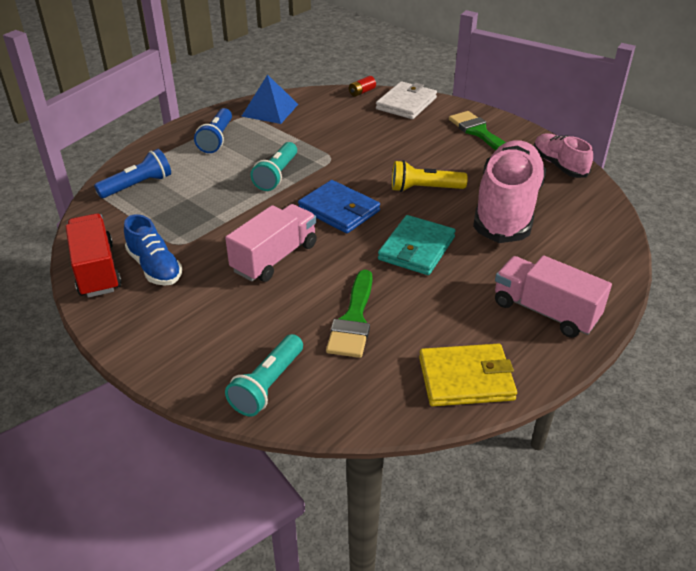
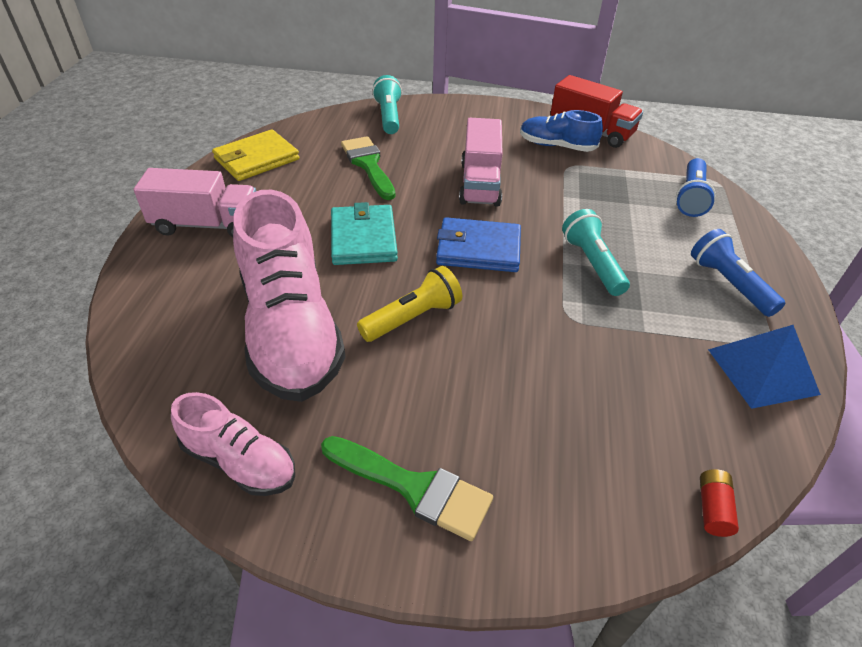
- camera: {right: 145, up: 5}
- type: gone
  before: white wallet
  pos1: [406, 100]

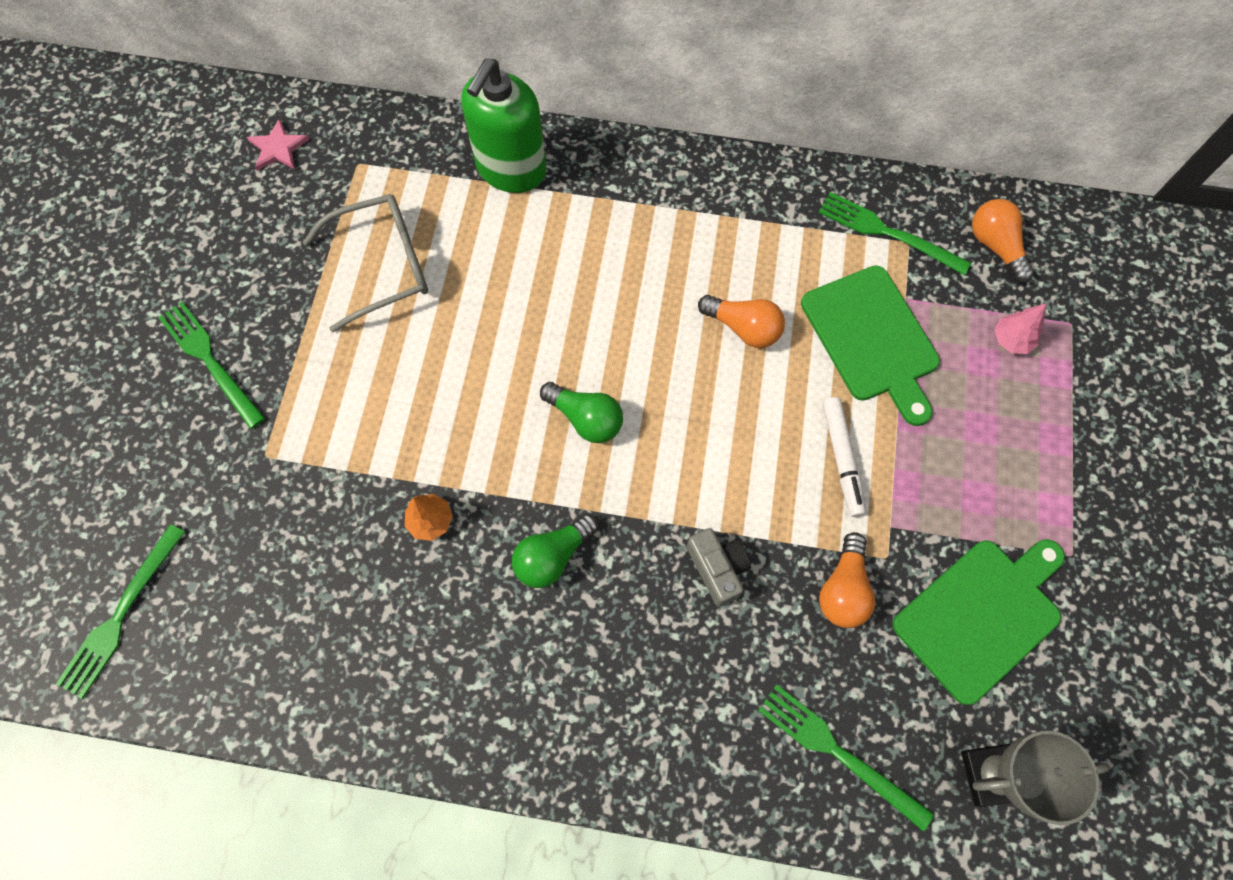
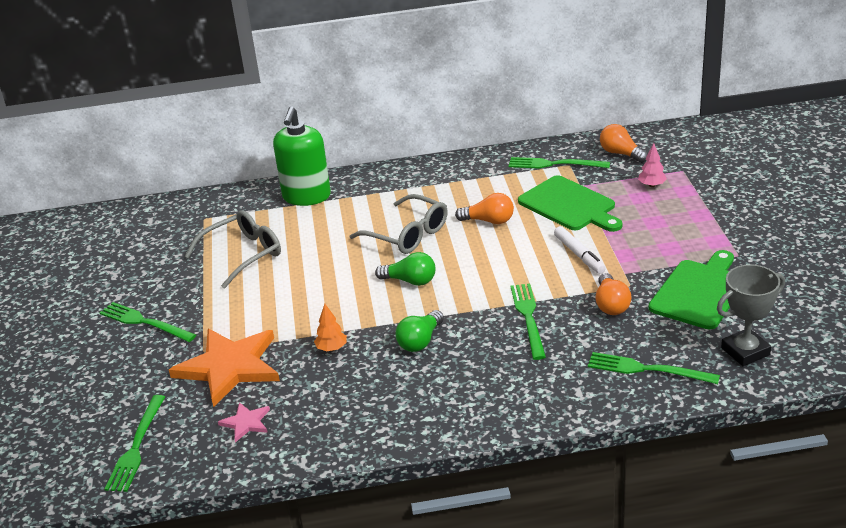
- camera: {right: -15, up: -35}
- type: new
  after: bright orange star shape
  pos2: [224, 368]
- type: shifted
  before: rosy star shape
  pos1: [278, 144]
  pos2: [244, 422]
- type: new
  after: gray glasses
  pos2: [399, 224]
- type: swapped
  before: gray camera
  after: leaf-green fork
  pos1: [719, 567]
  pos2: [528, 321]

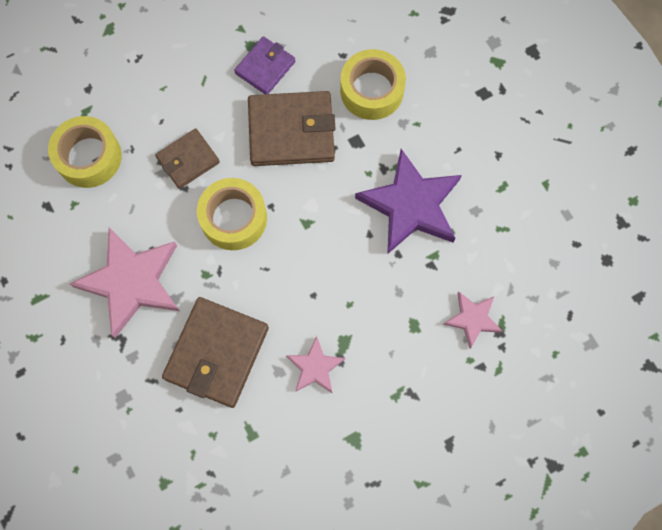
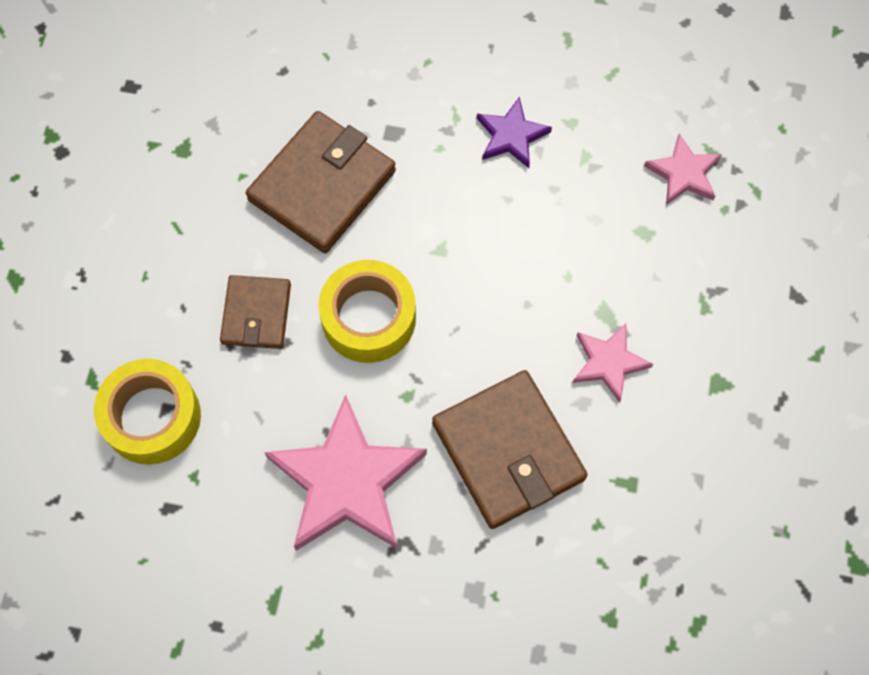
- camera: {right: -50, up: -5}
- type: scaled
  before: purple star shape
  pos1: [408, 201]
  pos2: [514, 132]
  scale: 0.52
- type: gone
  before: purple wallet
  pos1: [264, 65]
- type: gone
  before: bright yellow sticky tape
  pos1: [373, 84]

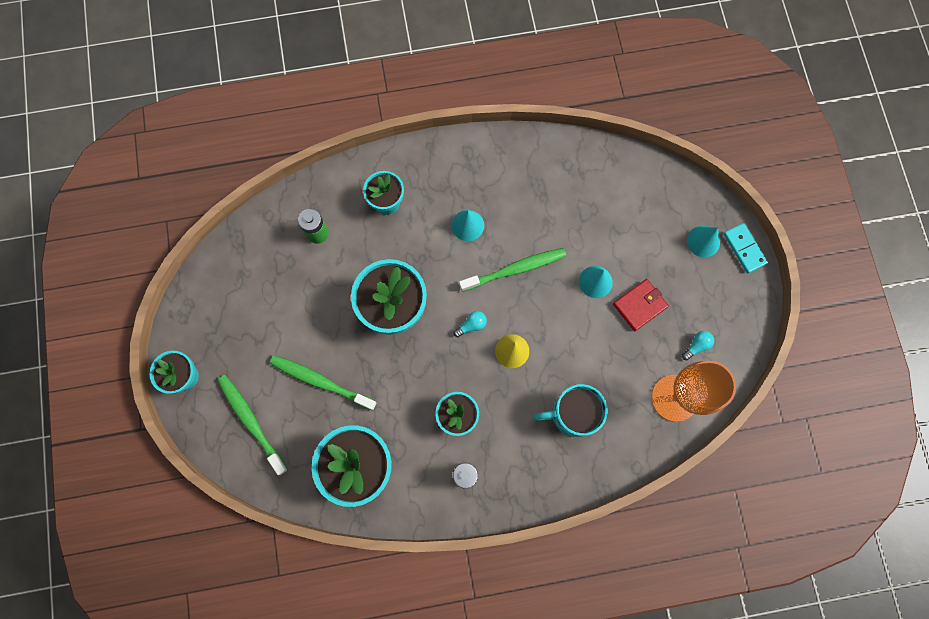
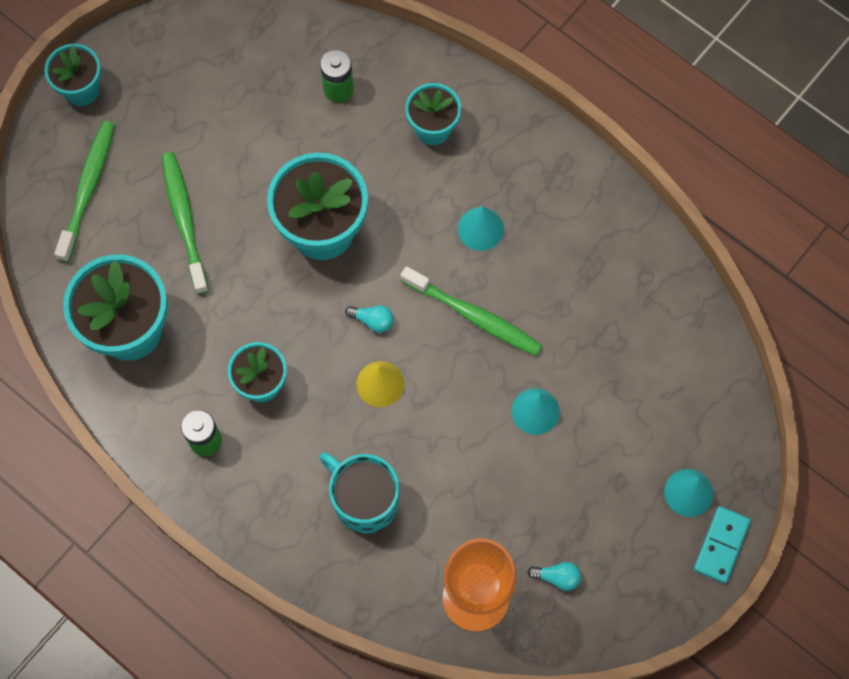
- camera: {right: 50, up: -5}
- type: gone
  before: crimson wallet
  pos1: [641, 305]

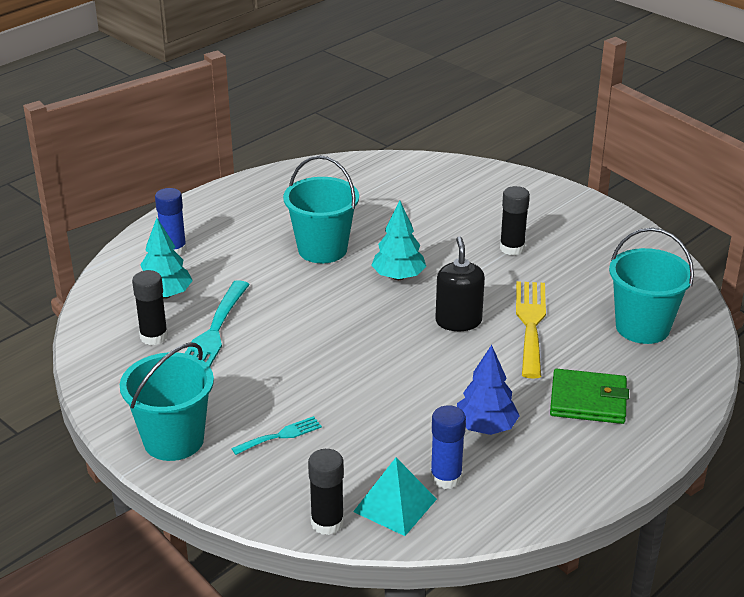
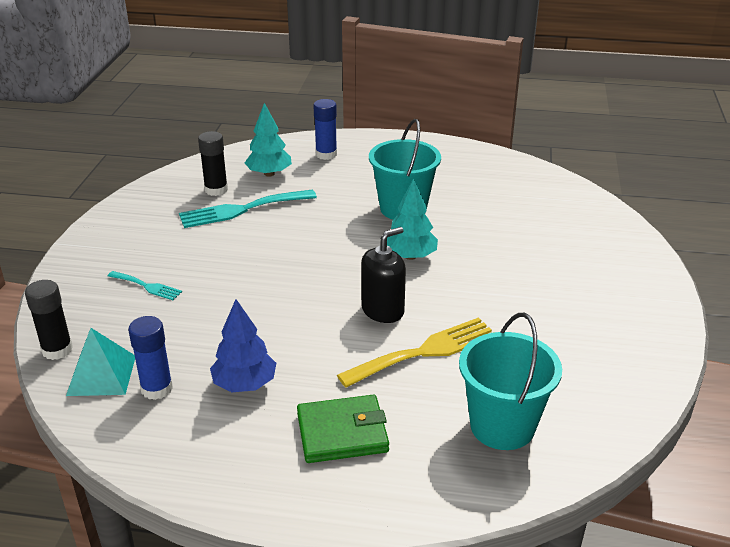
- camera: {right: 55, up: 0}
- type: rotated
  before: leaf-green wallet
  pos1: [589, 396]
  pos2: [343, 429]
  turn: -75
- type: gone
  before: teal bucket
  pos1: [167, 401]
- type: gone
  before: black glue stick
  pos1: [515, 220]

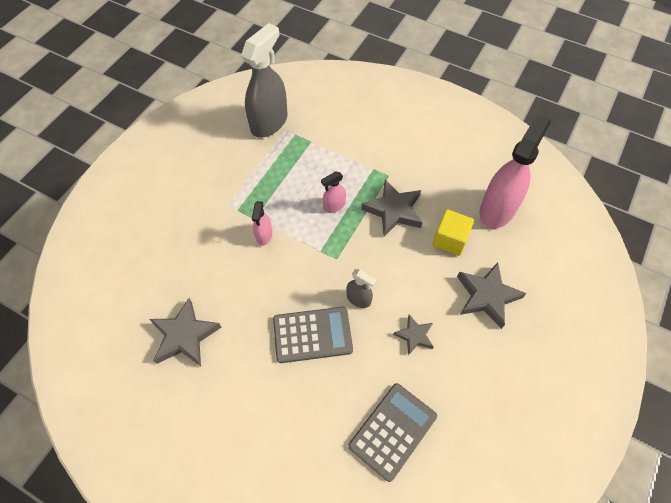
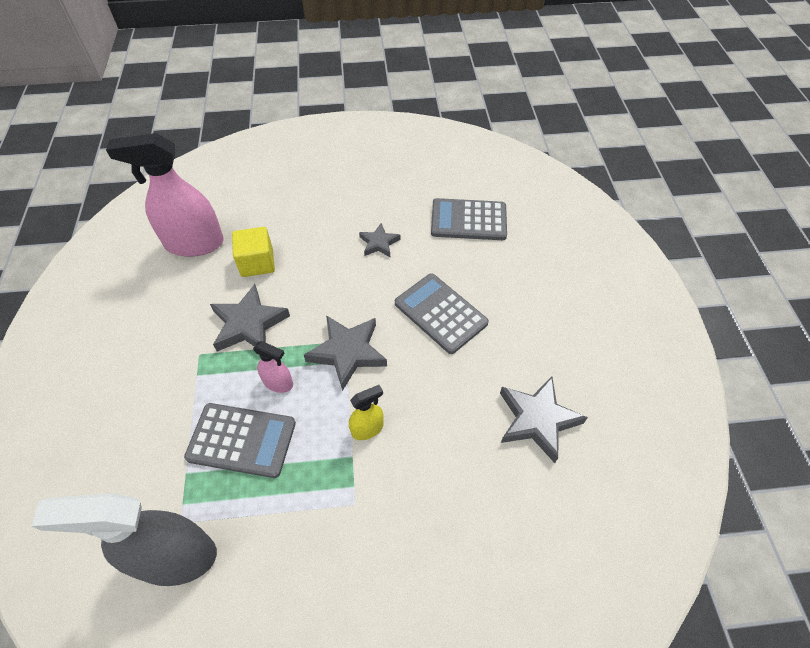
- camera: {right: -125, up: -5}
- type: new
  after: gray pocket calculator
  pos2: [240, 440]
- type: shifted
  before: gray star shape
  pos1: [491, 295]
  pos2: [345, 353]
- type: repainted
  before: rosy spray bottle
  after: bright yellow spray bottle
  pos1: [262, 223]
  pos2: [366, 412]
- type: gone
  before: gray spray bottle
  pos1: [361, 288]

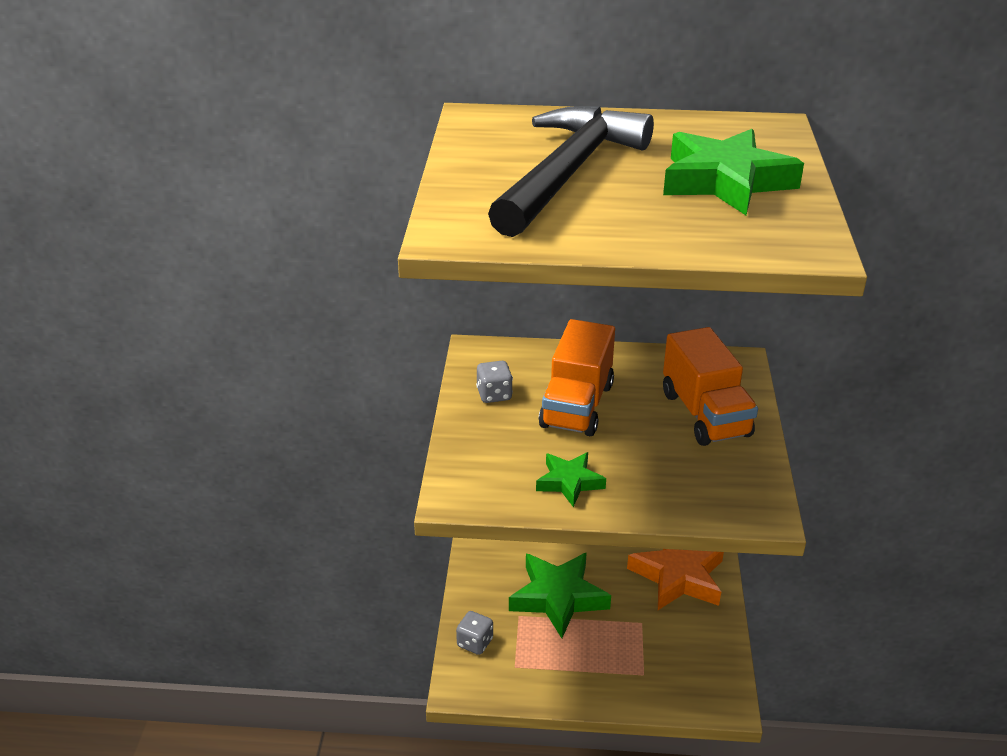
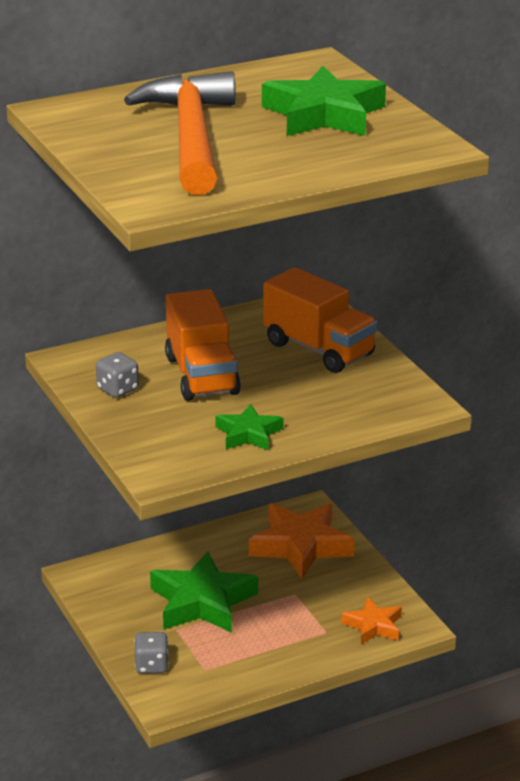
- camera: {right: -30, up: -5}
- type: repainted
  before: black carpenter's hammer
  after: bright orange carpenter's hammer
  pos1: [571, 171]
  pos2: [180, 133]
- type: new
  after: bright orange star shape
  pos2: [371, 620]

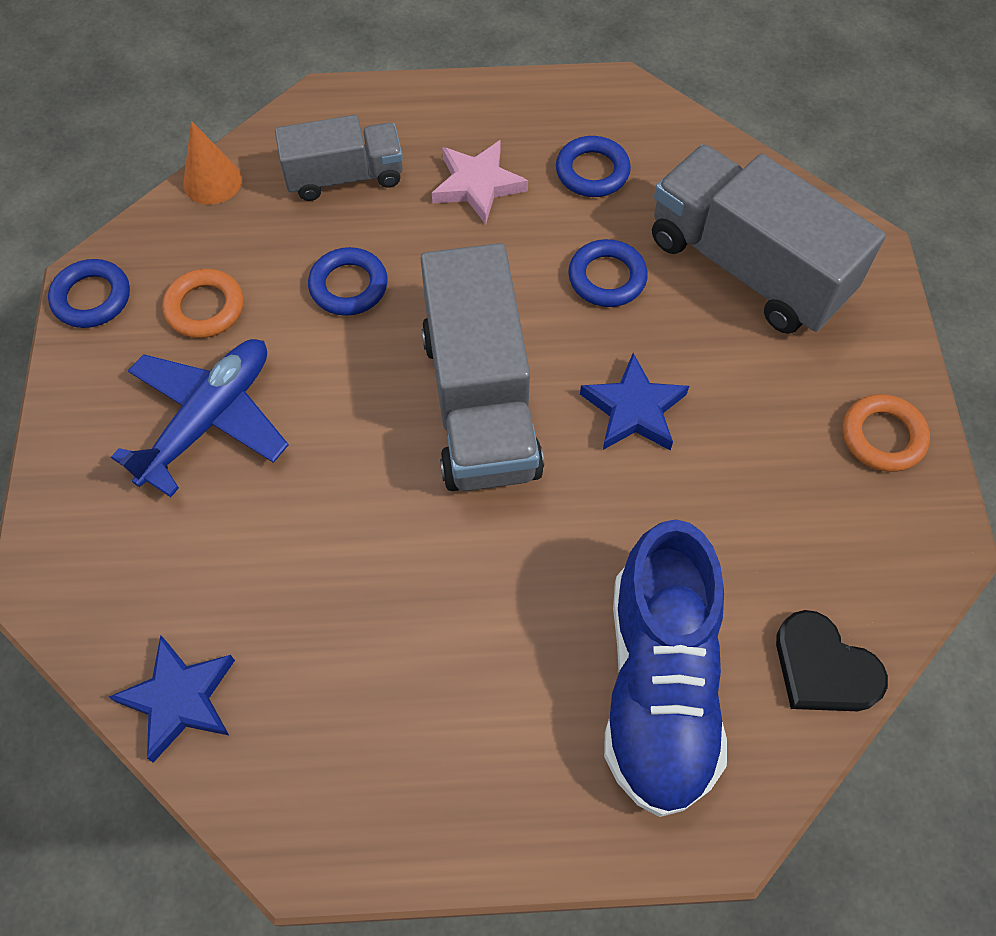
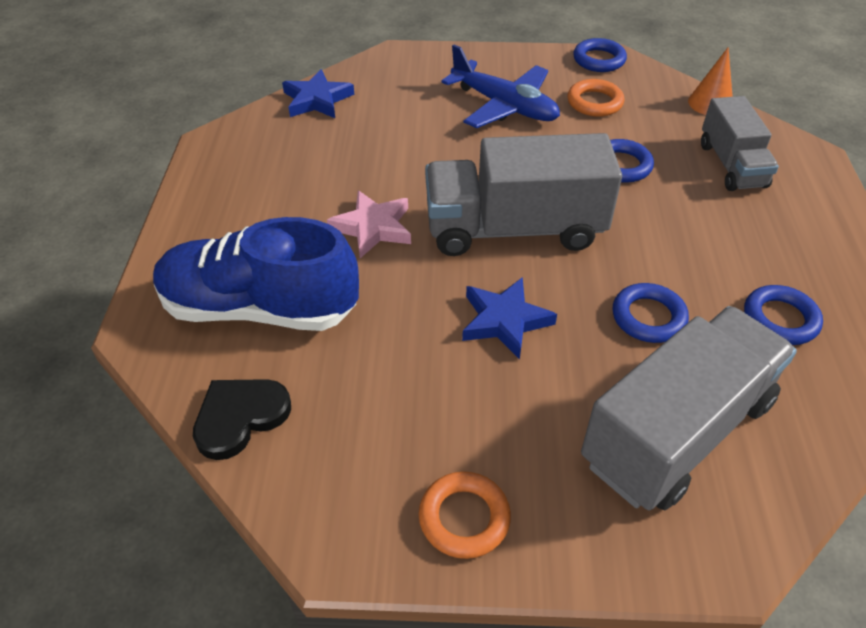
- camera: {right: 95, up: -15}
- type: shifted
  before: rosy star shape
  pos1: [480, 182]
  pos2: [369, 224]

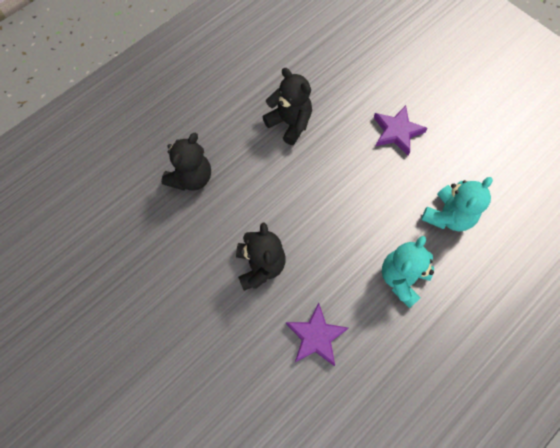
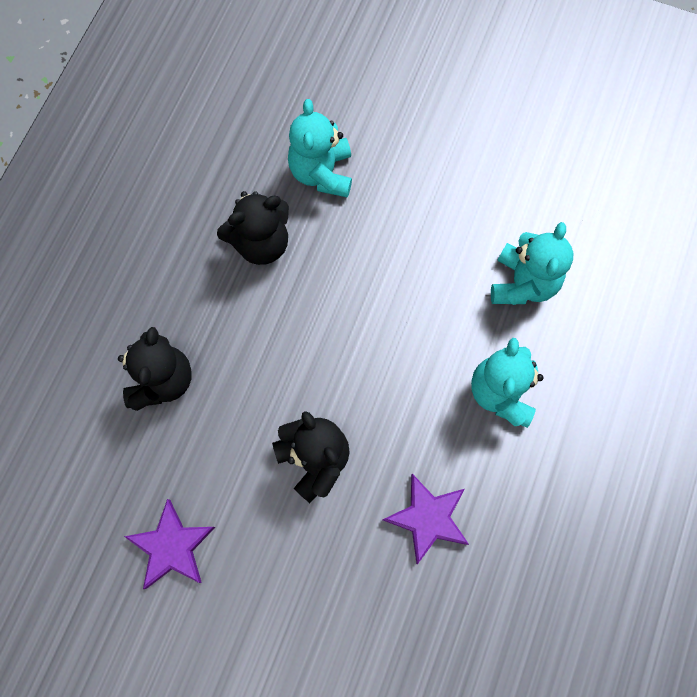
- camera: {right: -25, up: 5}
- type: shifted
  before: purple star shape
  pos1: [401, 130]
  pos2: [169, 544]
- type: rotated
  before: black teddy
  pos1: [287, 106]
  pos2: [253, 228]
  turn: 135
- type: new
  after: teal teddy
  pos2: [320, 148]

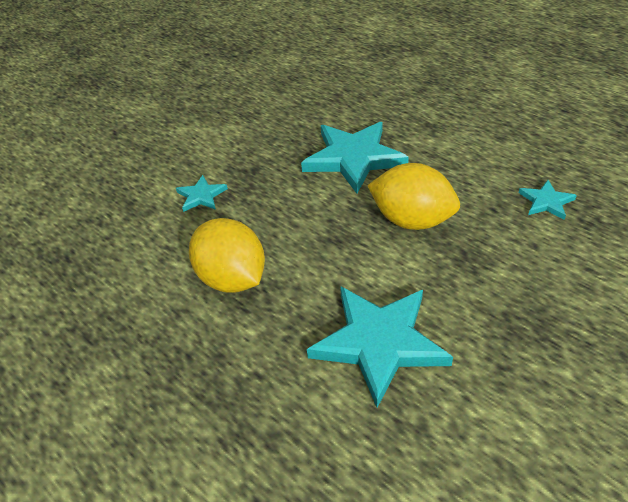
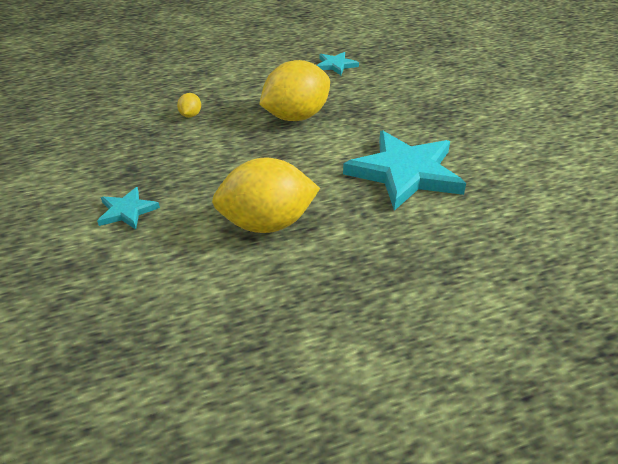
- camera: {right: -65, up: -5}
- type: swapped
  before: teal star shape
  after: bright yellow lemon
  pos1: [355, 158]
  pos2: [189, 105]

